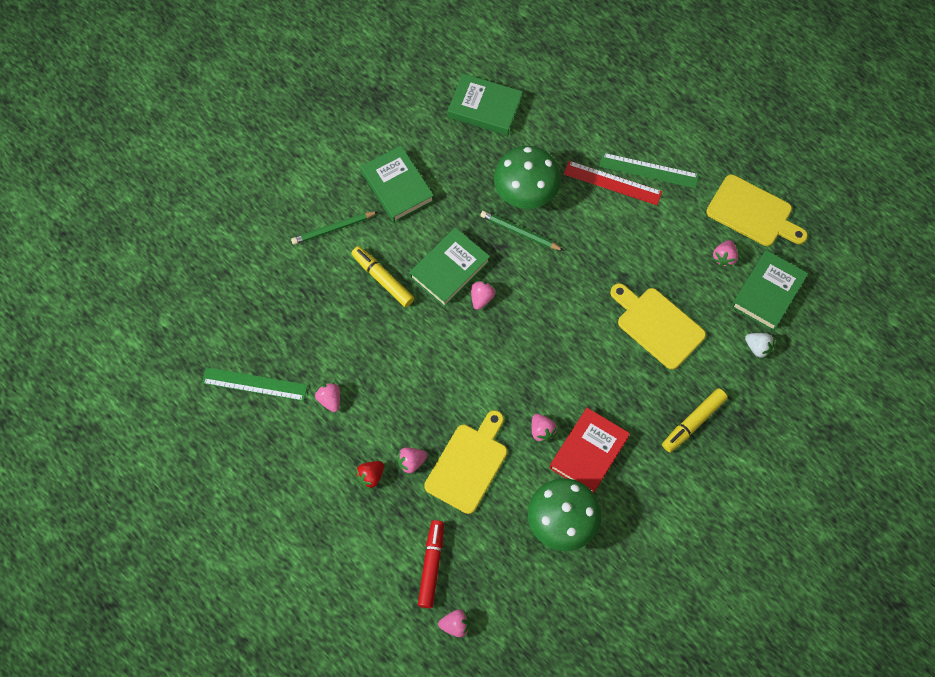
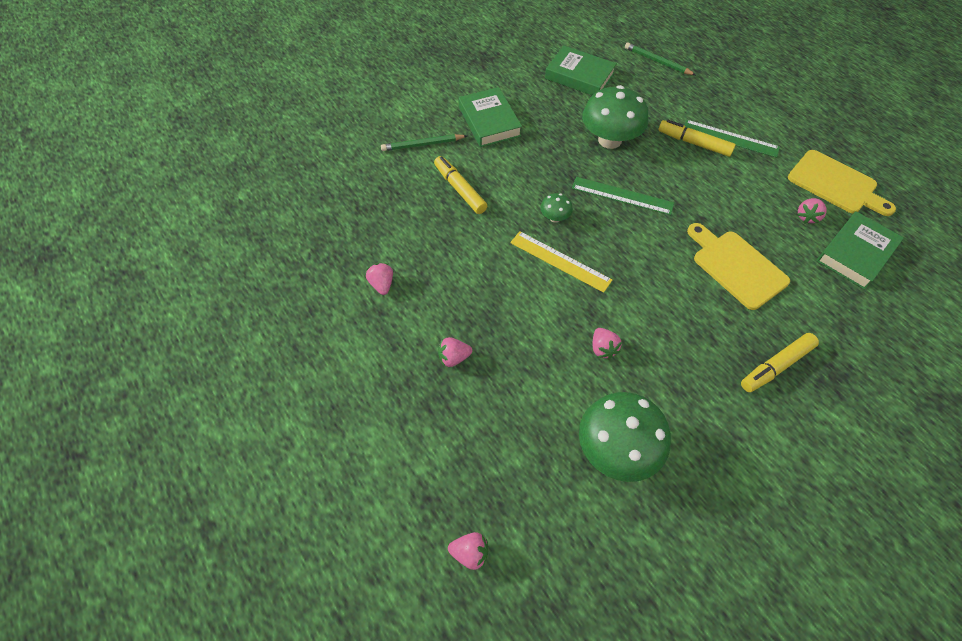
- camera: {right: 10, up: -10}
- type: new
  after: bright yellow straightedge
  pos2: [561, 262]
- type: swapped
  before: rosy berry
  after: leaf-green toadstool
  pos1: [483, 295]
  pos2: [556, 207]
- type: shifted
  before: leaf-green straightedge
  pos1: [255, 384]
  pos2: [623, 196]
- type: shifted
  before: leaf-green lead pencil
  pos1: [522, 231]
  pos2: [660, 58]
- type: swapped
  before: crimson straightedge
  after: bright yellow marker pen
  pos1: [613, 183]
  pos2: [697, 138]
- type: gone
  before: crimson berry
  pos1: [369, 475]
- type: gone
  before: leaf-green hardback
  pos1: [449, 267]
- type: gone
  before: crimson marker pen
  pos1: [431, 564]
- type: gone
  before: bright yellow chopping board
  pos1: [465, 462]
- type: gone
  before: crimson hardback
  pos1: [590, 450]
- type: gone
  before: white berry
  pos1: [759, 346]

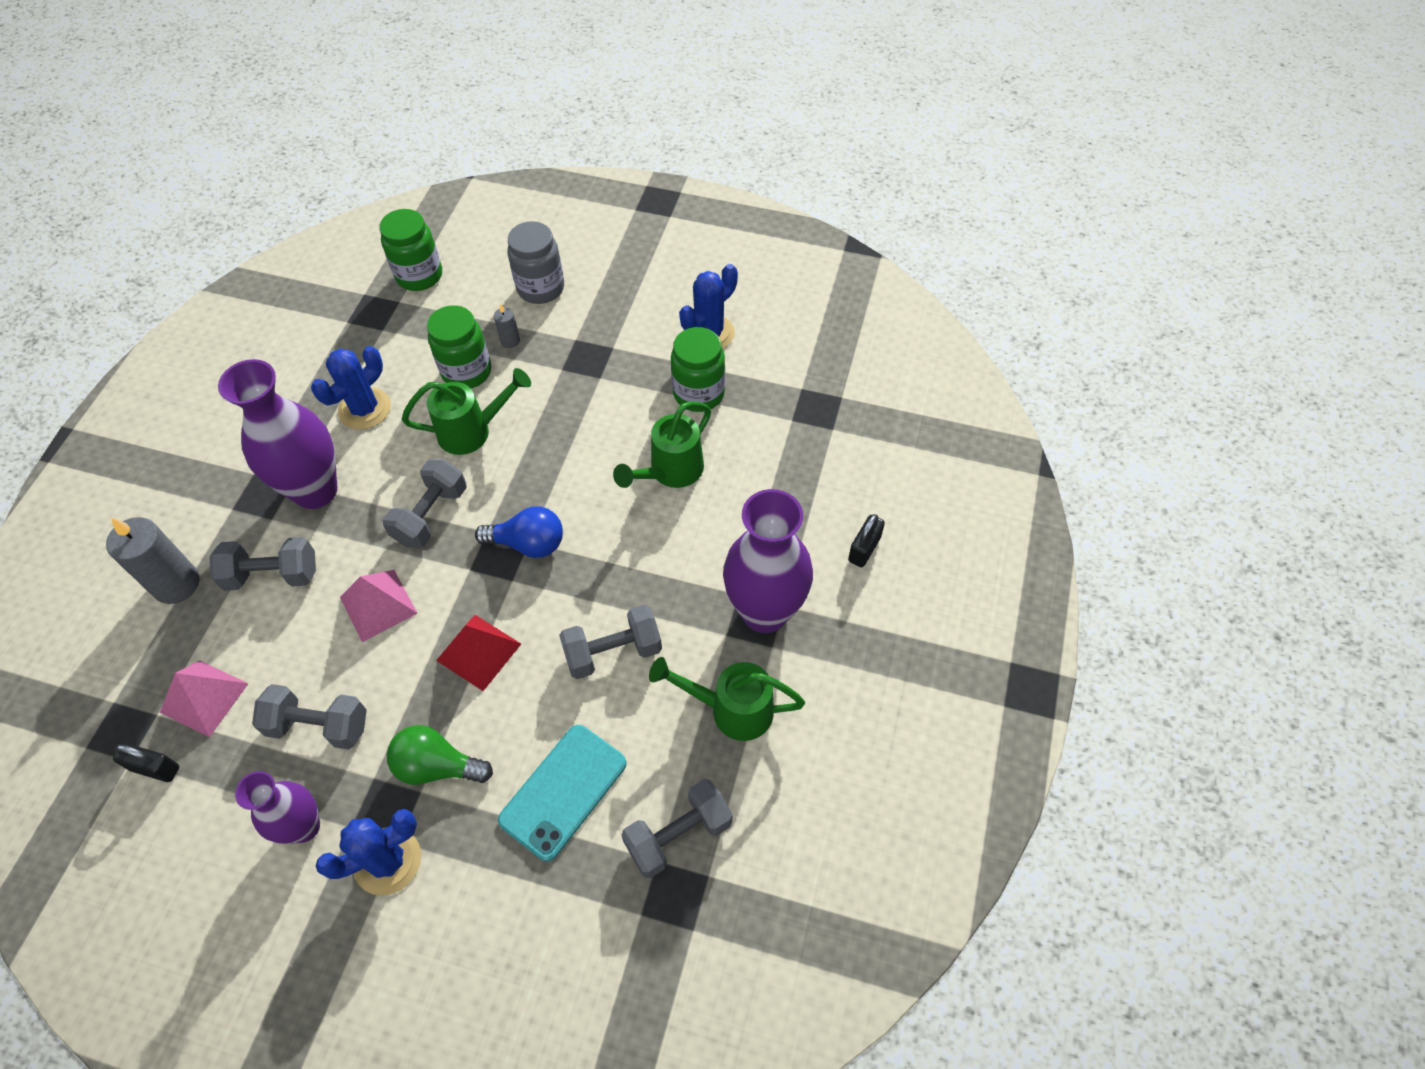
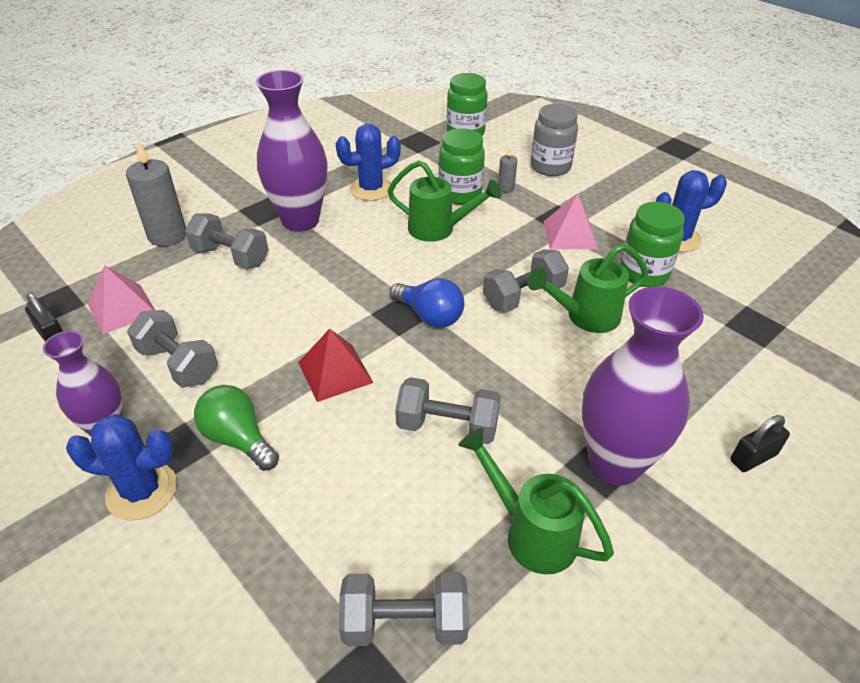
- camera: {right: 30, up: -15}
- type: shifted
  before: gray dumbbell
  pos1: [425, 504]
  pos2: [526, 280]
- type: shifted
  before: rosy solid pyramid
  pos1: [378, 606]
  pos2: [571, 221]
- type: gone
  before: teal mobile phone
  pos1: [562, 793]

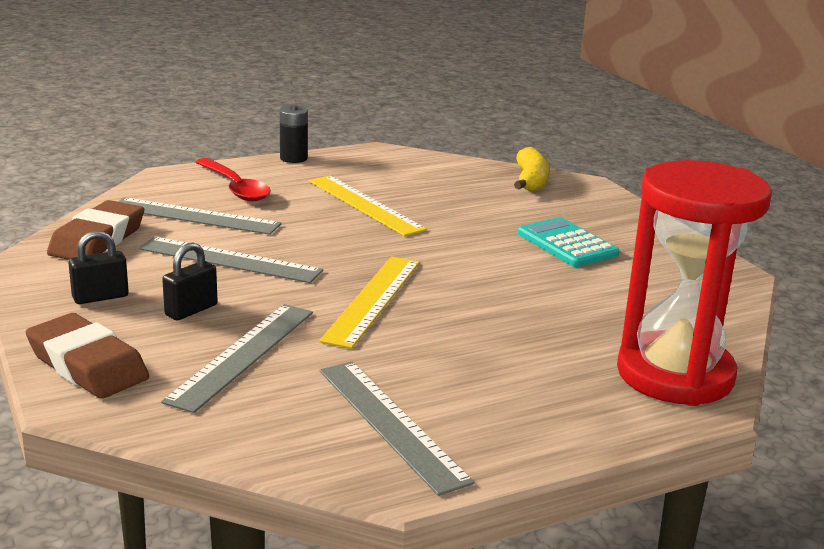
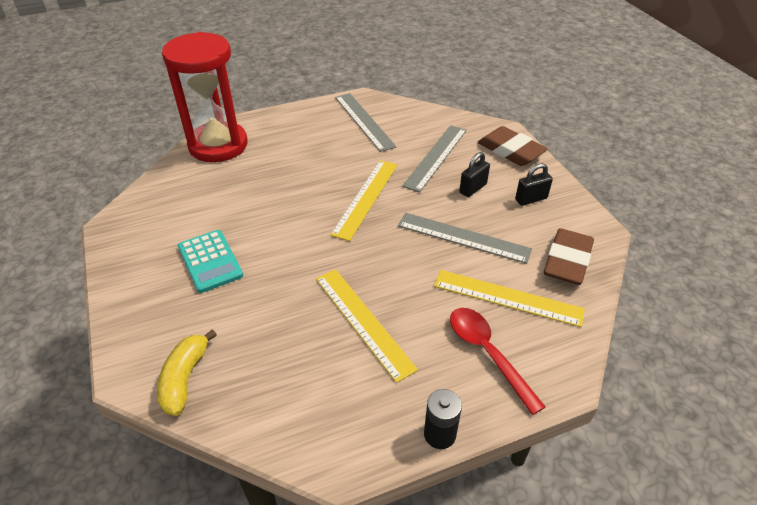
- camera: {right: -175, up: 20}
- type: repainted
  before: gray straightedge
  after: bright yellow straightedge
  pos1: [200, 216]
  pos2: [509, 298]

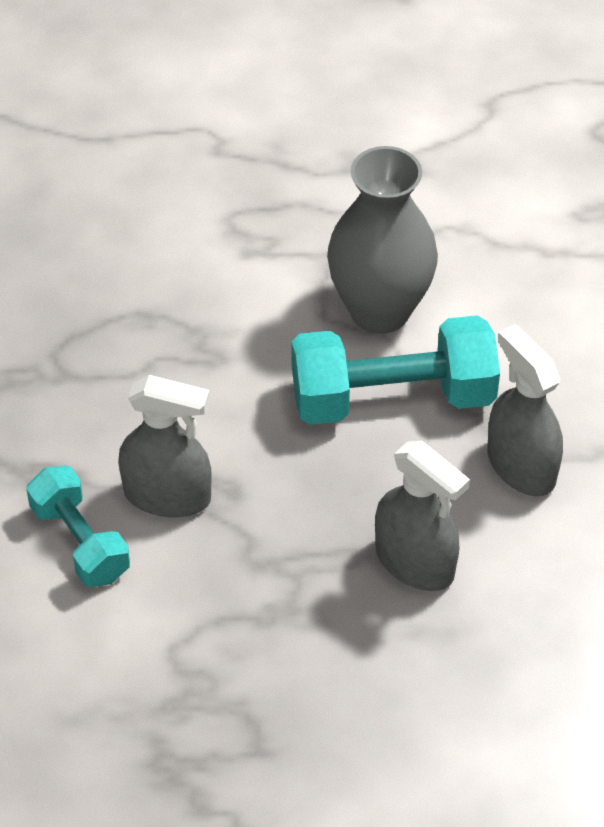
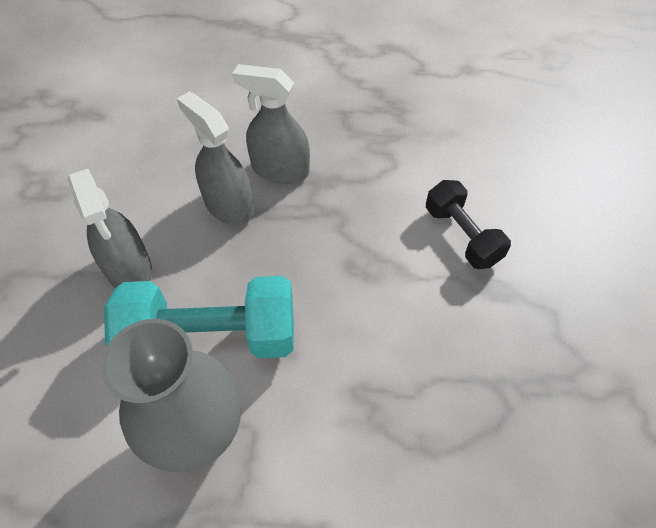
- camera: {right: -175, up: 5}
- type: shifted
  before: gray spray bottle
  pos1: [165, 446]
  pos2: [271, 124]
- type: repainted
  before: teal dumbbell
  after: black dumbbell
  pos1: [78, 526]
  pos2: [468, 224]

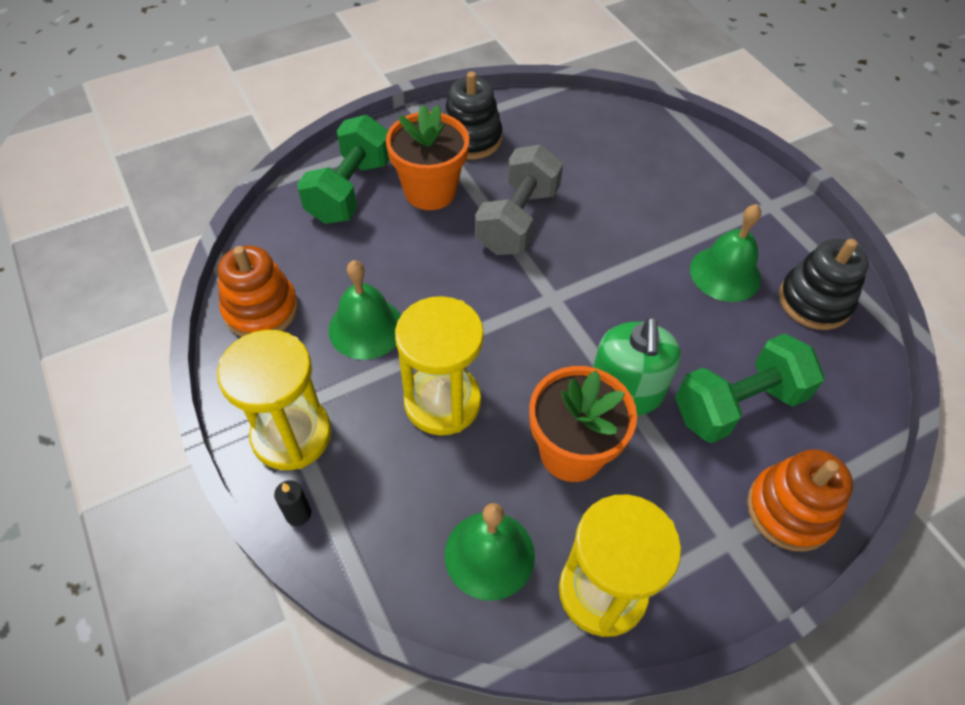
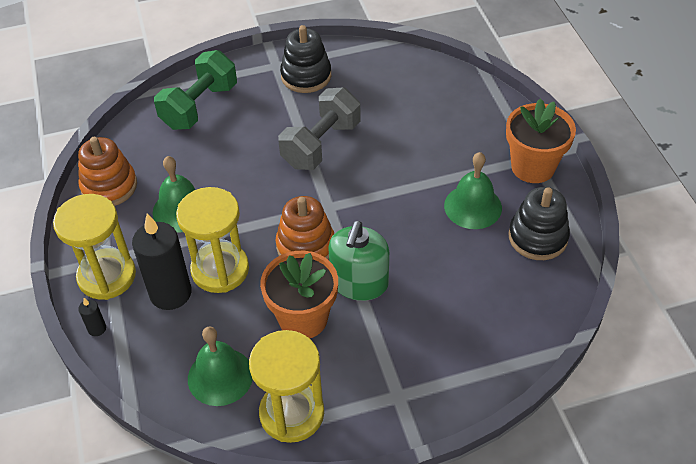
- camera: {right: 15, up: -5}
- type: new
  after: black wax candle
  pos2: [162, 262]
- type: shifted
  before: bright orange stacking toy
  pos1: [800, 500]
  pos2: [305, 228]
- type: shifted
  before: bright orange potted plant
  pos1: [427, 157]
  pos2: [541, 140]
- type: gone
  before: leaf-green dumbbell
  pos1: [750, 388]

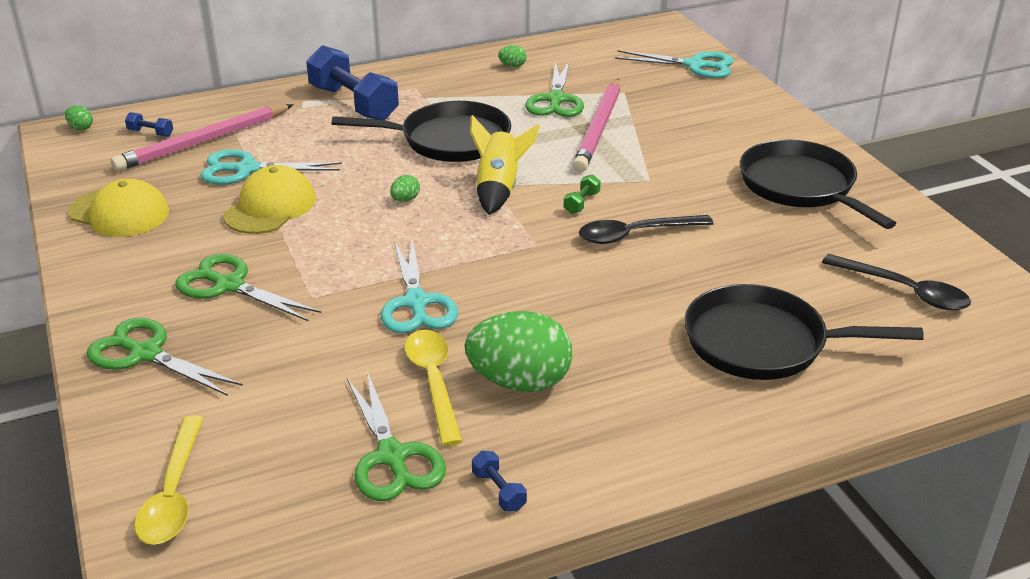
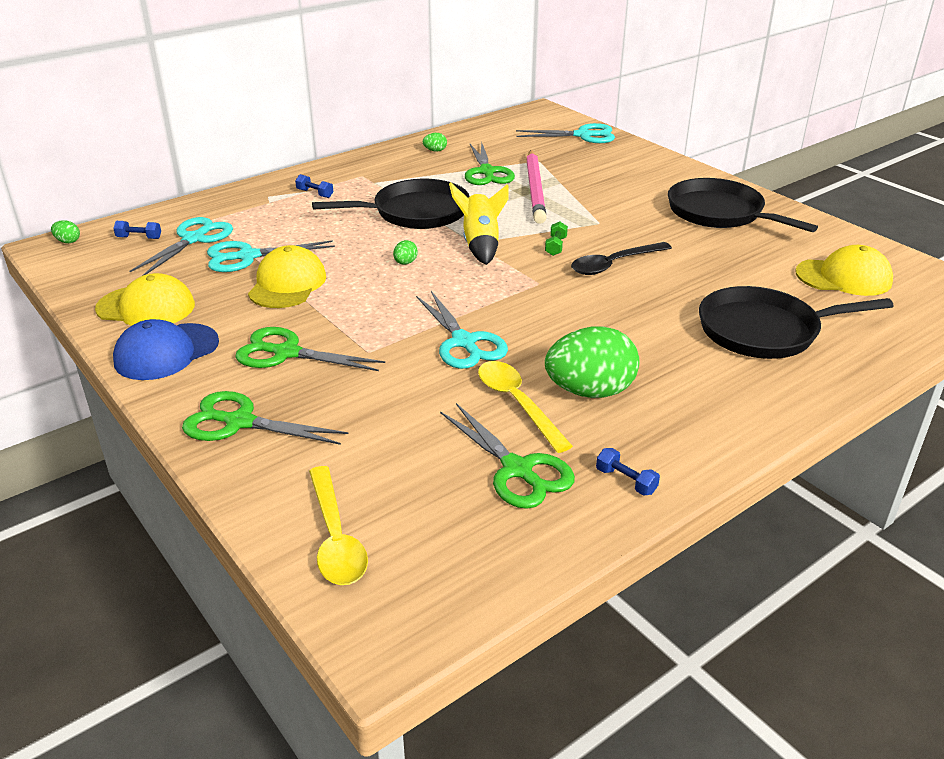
- camera: {right: -15, up: 0}
- type: new
  after: blue cap
  pos2: [166, 349]
- type: swapped
  before: rosy lead pencil
  after: teal pair of scissors
  pos1: [202, 137]
  pos2: [181, 246]
- type: scaled
  before: blue dumbbell
  pos1: [352, 82]
  pos2: [314, 186]
  scale: 0.4
- type: swapped
  before: black tablespoon
  after: bright yellow cap
  pos1: [896, 282]
  pos2: [844, 270]

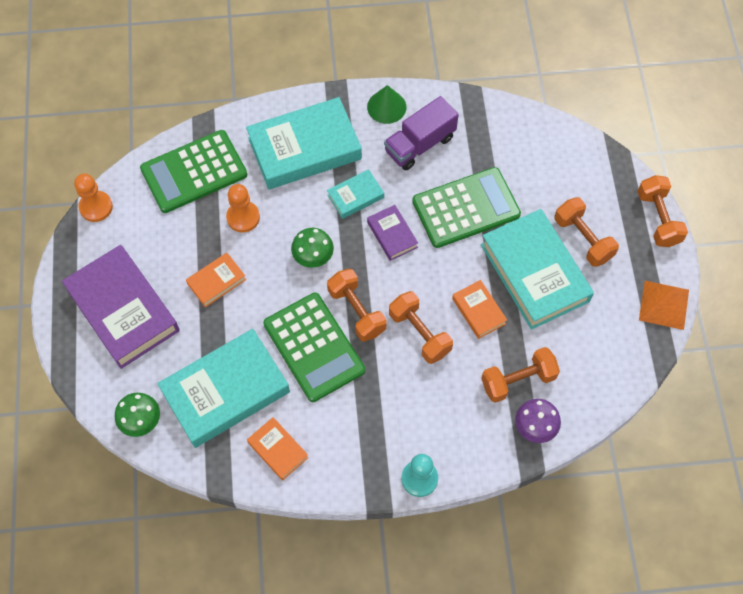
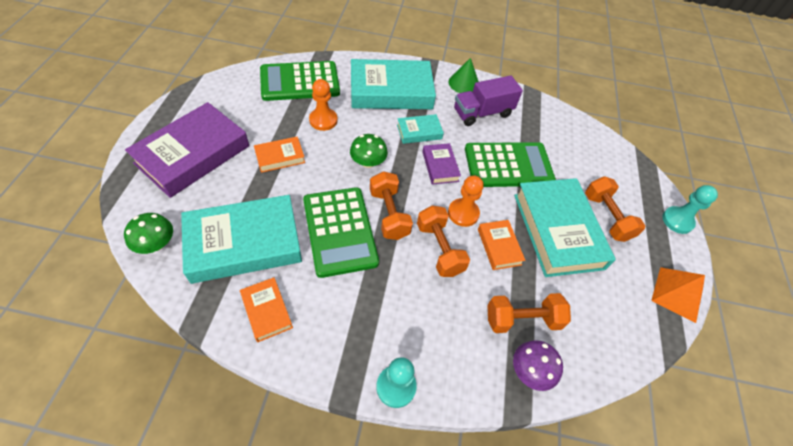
- camera: {right: 10, up: -10}
- type: rotated
  before: purple hardback
  pos1: [121, 307]
  pos2: [187, 150]
  turn: 60
- type: shifted
  before: bright orange pawn
  pos1: [93, 197]
  pos2: [466, 201]
- type: swapped
  before: bright orange dumbbell
  after: teal pawn
  pos1: [662, 211]
  pos2: [690, 209]

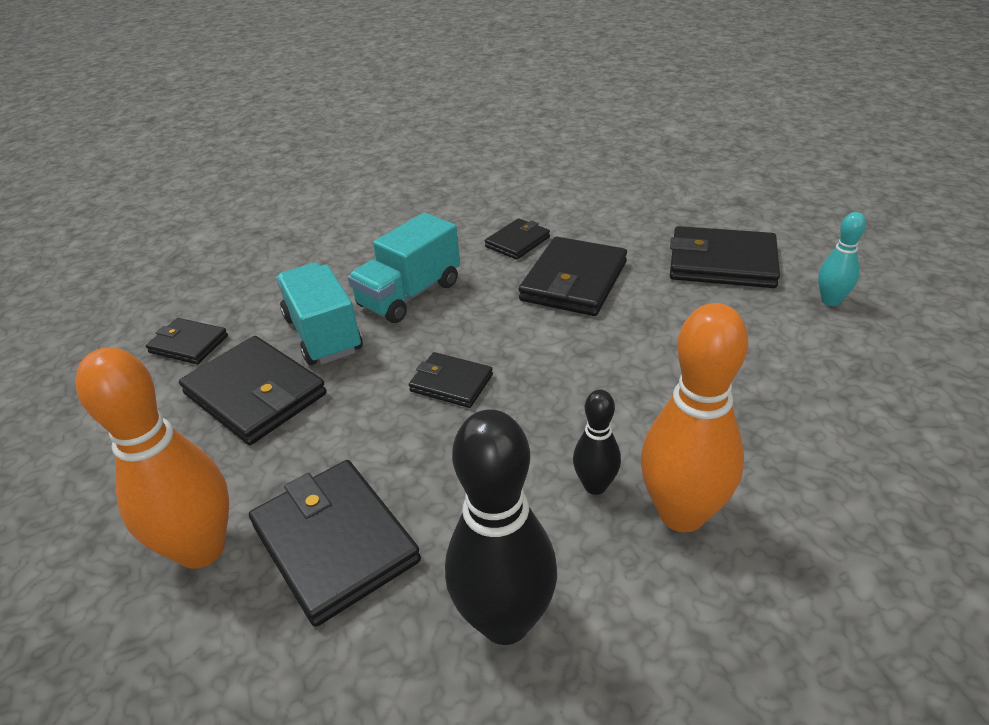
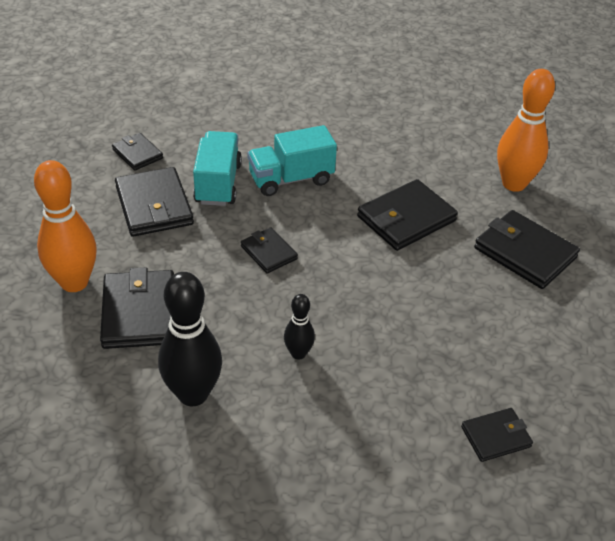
- camera: {right: 25, up: 5}
- type: shifted
  before: black wallet
  pos1: [517, 239]
  pos2: [497, 435]
- type: shifted
  before: bright orange tenpin
  pos1: [694, 417]
  pos2: [526, 130]
- type: gone
  before: teal tenpin
  pos1: [842, 259]

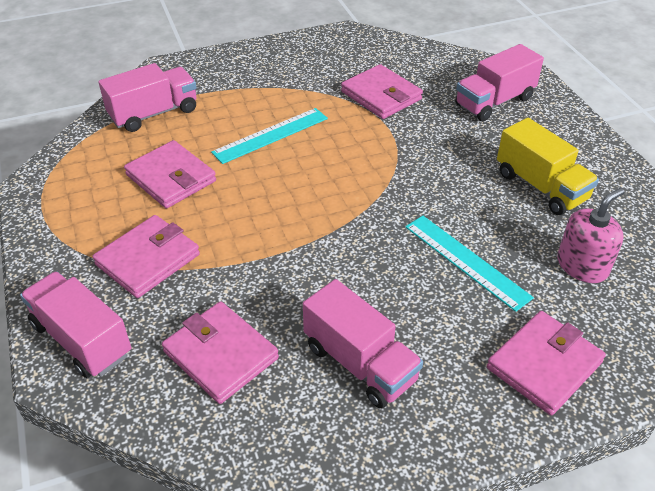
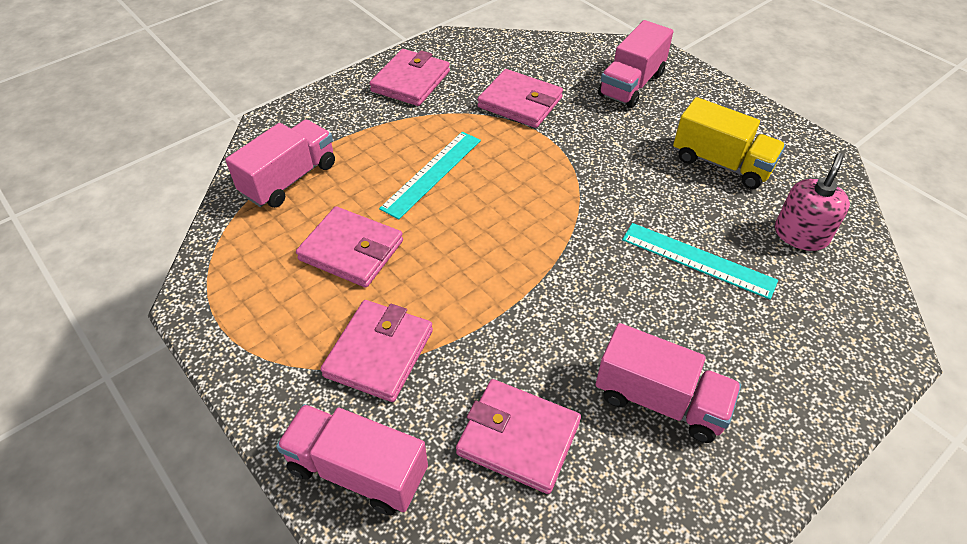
- camera: {right: -20, up: 5}
- type: shifted
  before: rosy wallet
  pos1: [546, 363]
  pos2: [409, 77]

